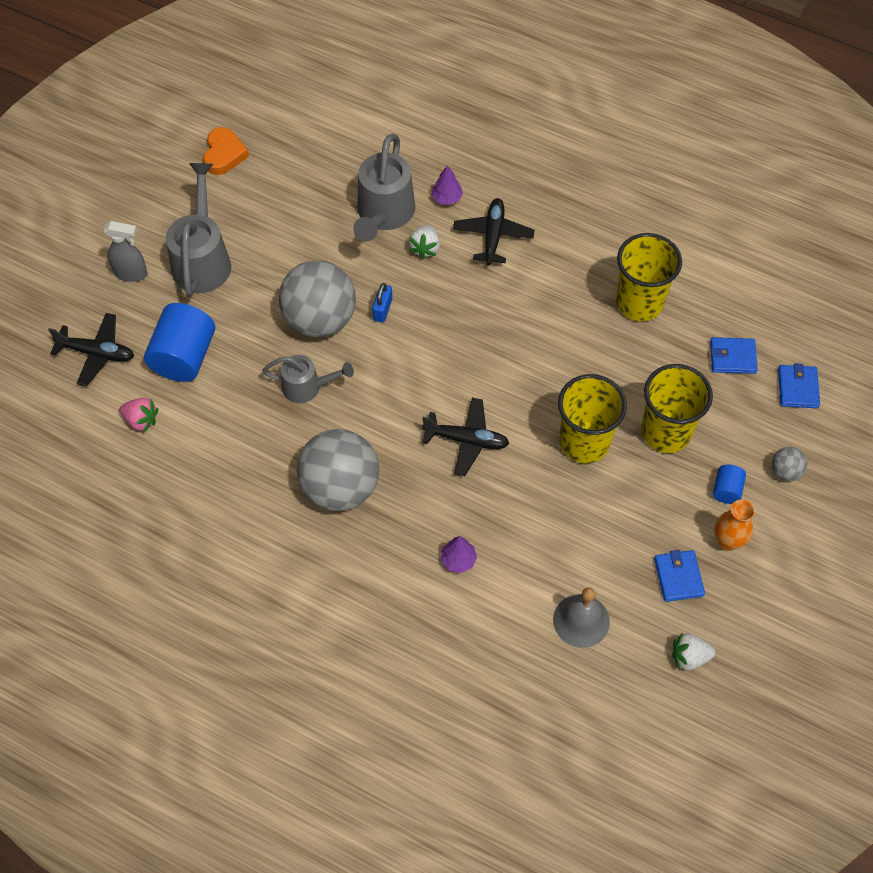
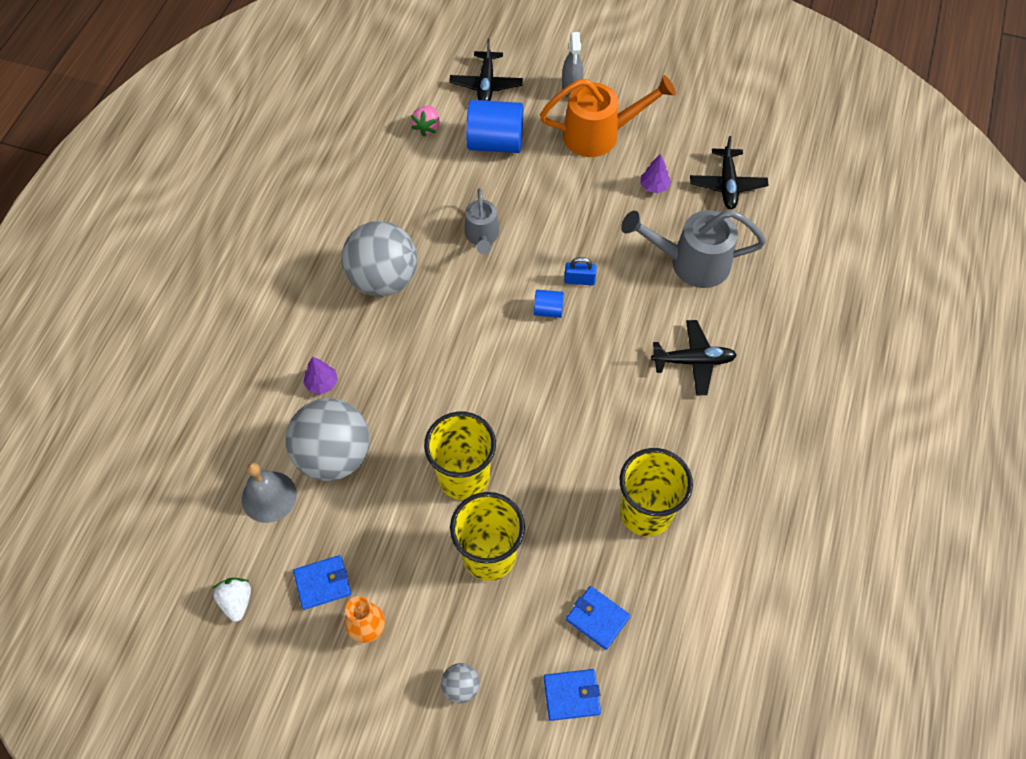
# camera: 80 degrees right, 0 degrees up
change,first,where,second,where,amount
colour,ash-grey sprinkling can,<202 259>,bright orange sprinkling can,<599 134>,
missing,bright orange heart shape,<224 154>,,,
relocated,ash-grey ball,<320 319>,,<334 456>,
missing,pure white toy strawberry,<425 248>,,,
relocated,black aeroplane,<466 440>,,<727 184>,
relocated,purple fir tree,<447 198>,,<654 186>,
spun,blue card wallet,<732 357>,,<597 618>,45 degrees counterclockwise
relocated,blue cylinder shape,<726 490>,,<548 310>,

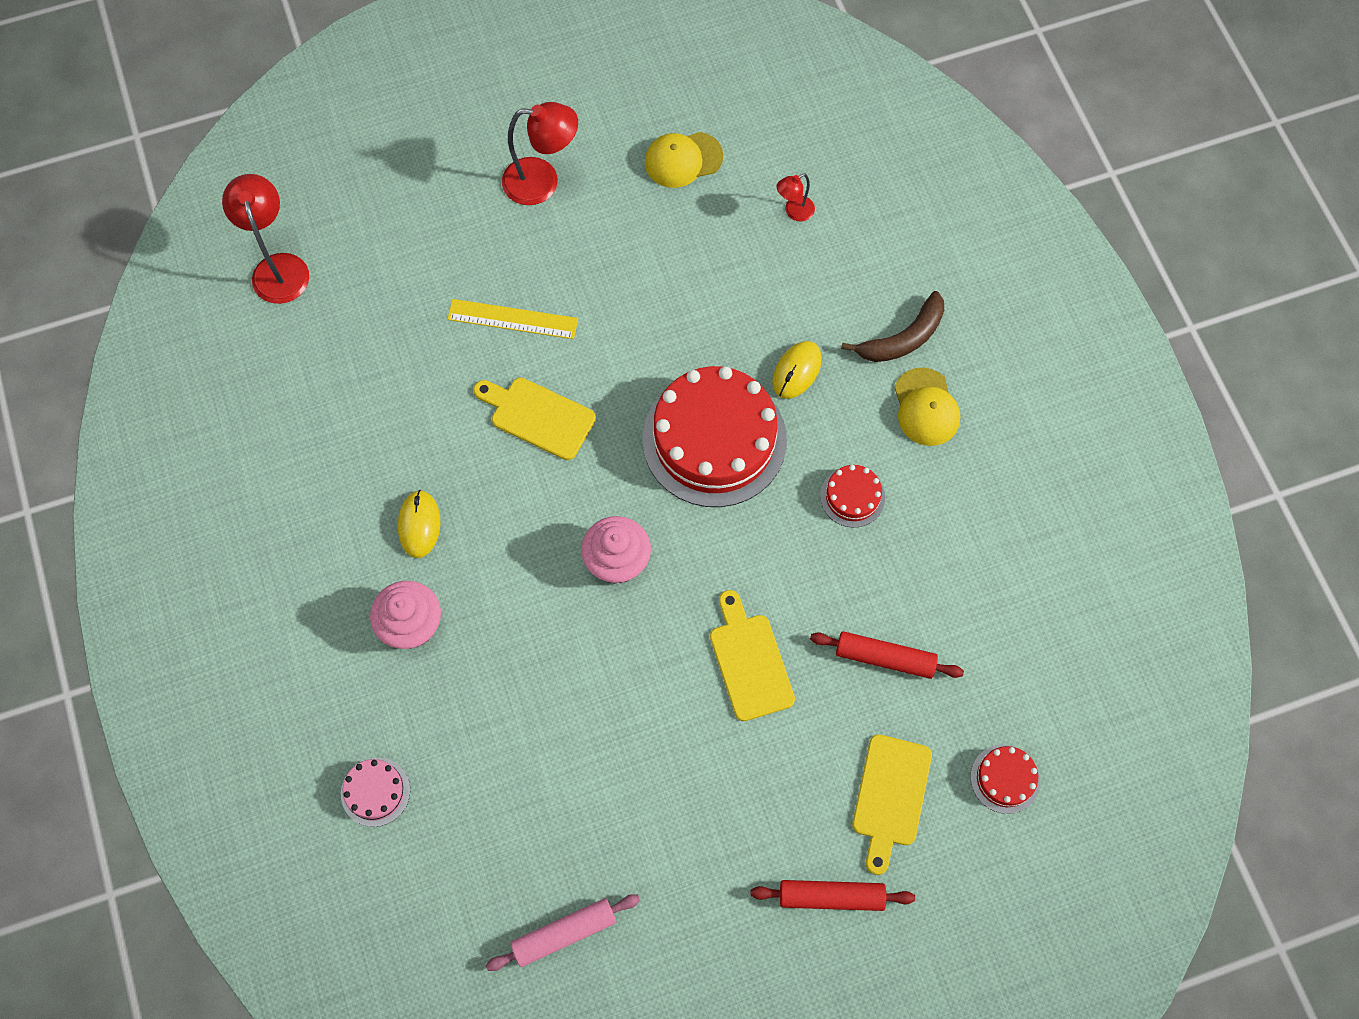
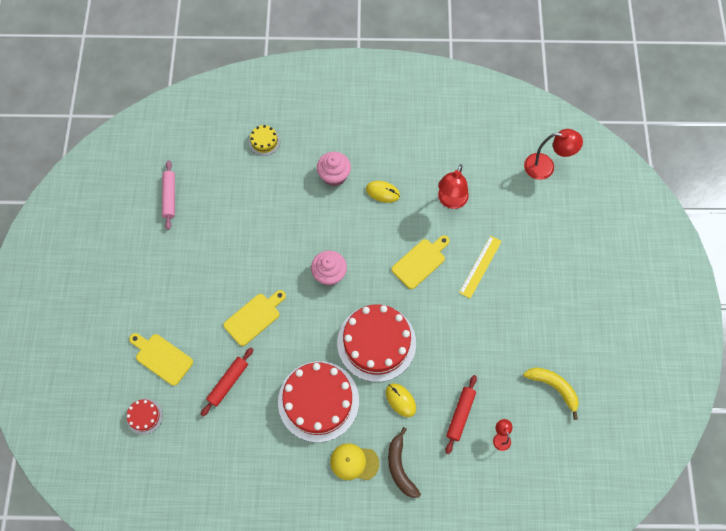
# camera: 110 degrees right, 0 degrees up
change,first,where,second,where,amount
colour,rosy layer cake,<375 792>,bright yellow layer cake,<264 141>,
relocated,scarlet lamp,<542 182>,,<450 201>,
exchanged,bright yellow cap,<683 160>,bright yellow toy banana,<553 387>,
spun,bright yellow bread board,<749 661>,,<254 317>,45 degrees counterclockwise
relocated,scarlet pastry roller,<831 896>,,<460 415>,
size,scarlet layer cake,<852 497>,,<318 401>,x2.26

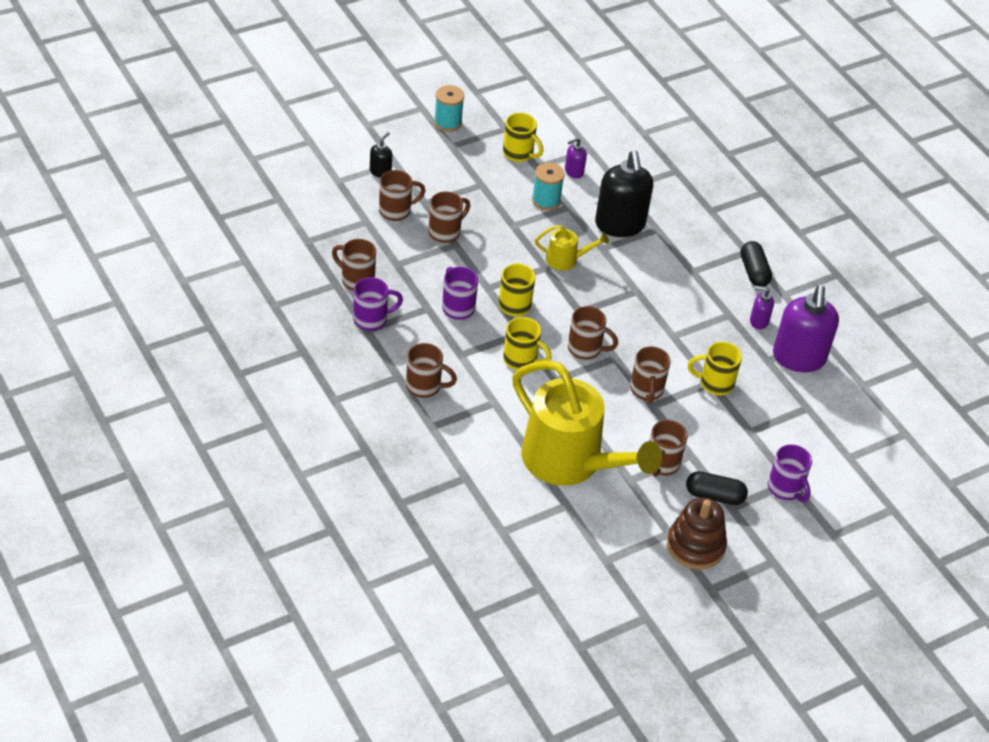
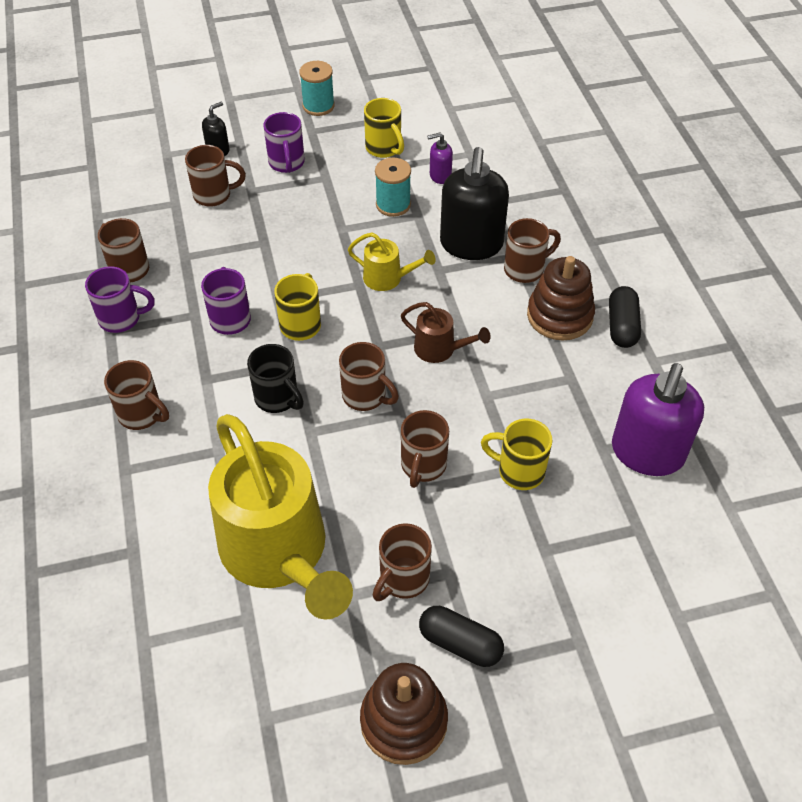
# camera: 20 degrees right, 5 degrees up
change,first,where,second,where,amount
relocated,russet coffee mug,<445 232>,,<525 269>,
colour,bright yellow coffee mug,<521 360>,black coffee mug,<277 398>,
missing,purple pump bottle,<758 321>,,,
relocated,purple coffee mug,<786 489>,,<287 163>,
appeared,,,russet sprinkling can,<440 349>,
appeared,,,russet stacking rings,<559 316>,

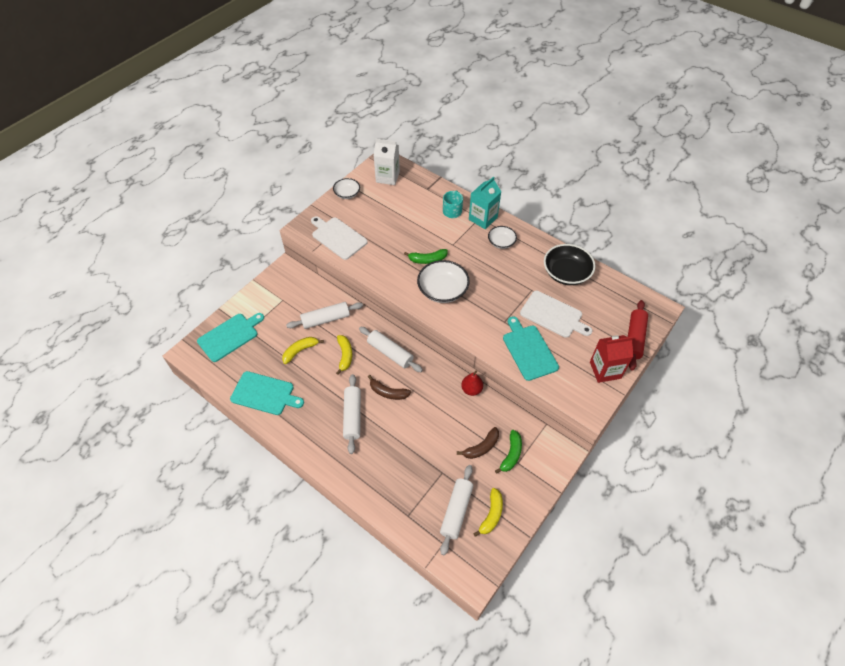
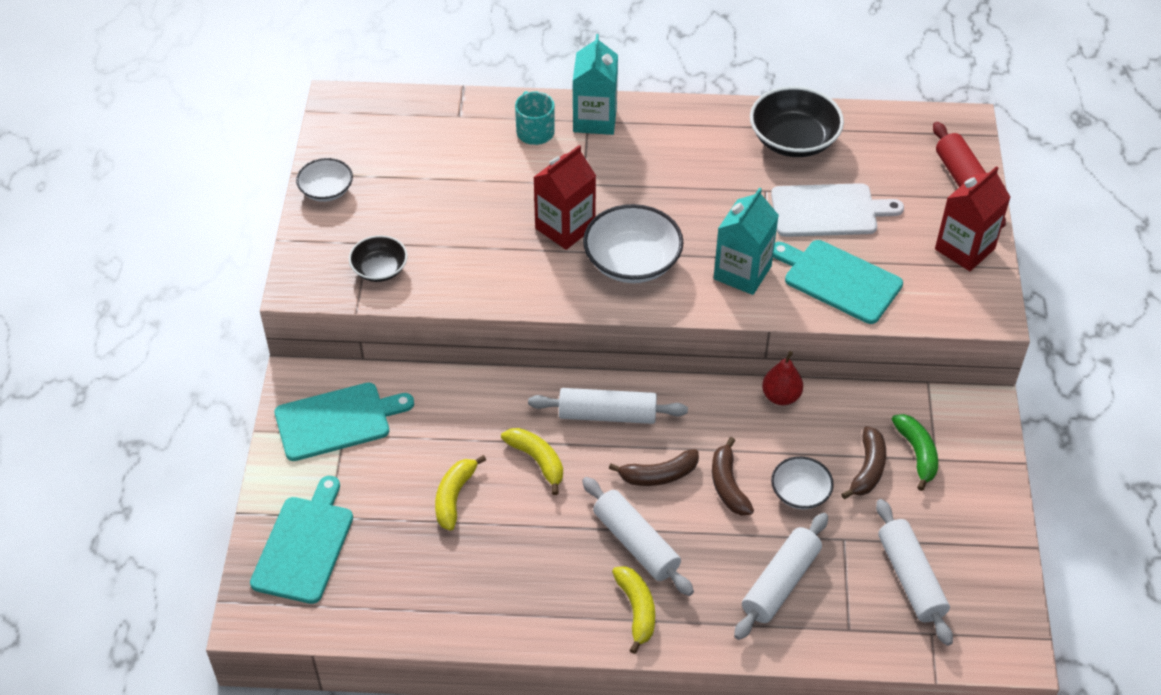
# camera: 35 degrees left, 5 degrees down
change,first,where,second,where,amount
relocated,aqua bread board,<265 394>,,<337 421>,
relocated,pure white pastry roller,<325 319>,,<780 583>,
exchanged,pure white bread board,<338 237>,black deep dish,<379 269>,
missing,pure white milk carton,<387 177>,,,
exchanged,emerald toy banana,<427 259>,scarlet milk carton,<565 228>,
relocated,bright yellow toy banana,<491 515>,,<636 610>,
relocated,pure white deep dish,<501 242>,,<800 492>,
appeared,,,russet toy banana,<728 485>,
appeared,,,aqua milk carton,<742 272>,

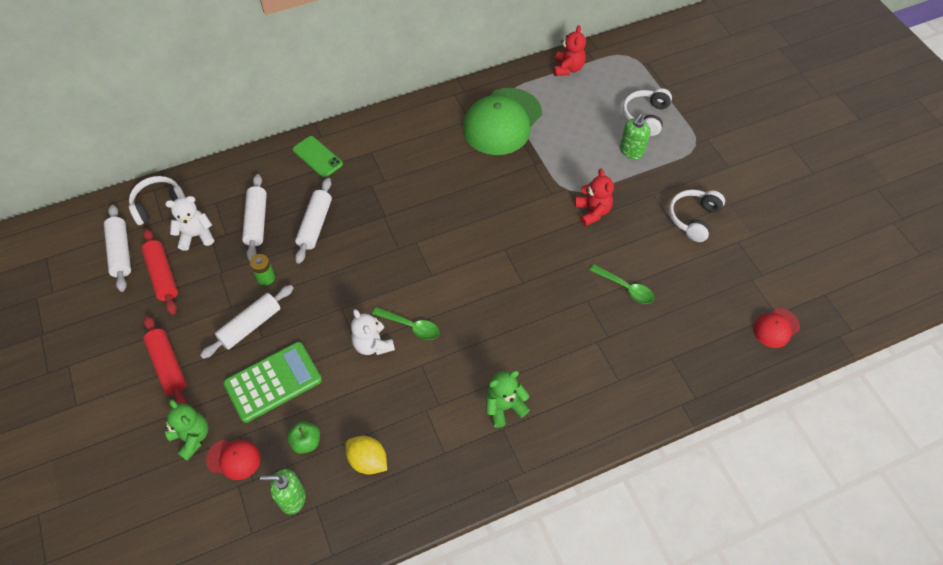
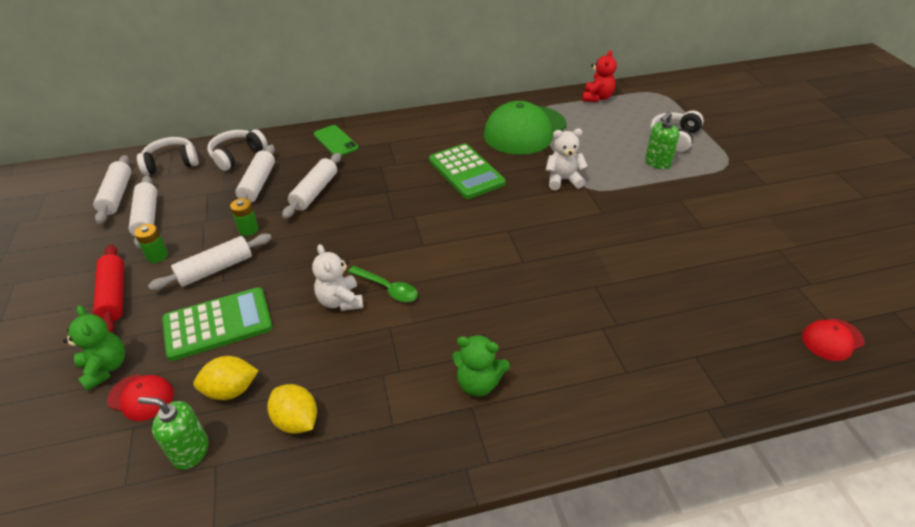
# camera: 10 degrees right, 15 degrees down
change,first,where,second,where,amount
colour,scarlet pastry roller,<162 275>,pure white pastry roller,<147 217>,
relocated,pure white stuffed bear,<196 235>,,<563 180>,
exchanged,emerald apple,<306 442>,bright yellow lemon,<231 390>,
spun,emerald stuffed bear,<504 407>,,<478 383>,150 degrees counterclockwise
missing,scarlet stuffed bear,<592 212>,,,
missing,emerald tablespoon,<625 288>,,,
relocated,pure white headset,<693 218>,,<237 155>,
appeared,,,emerald battery,<157 256>,
appeared,,,emerald calculator,<466 172>,

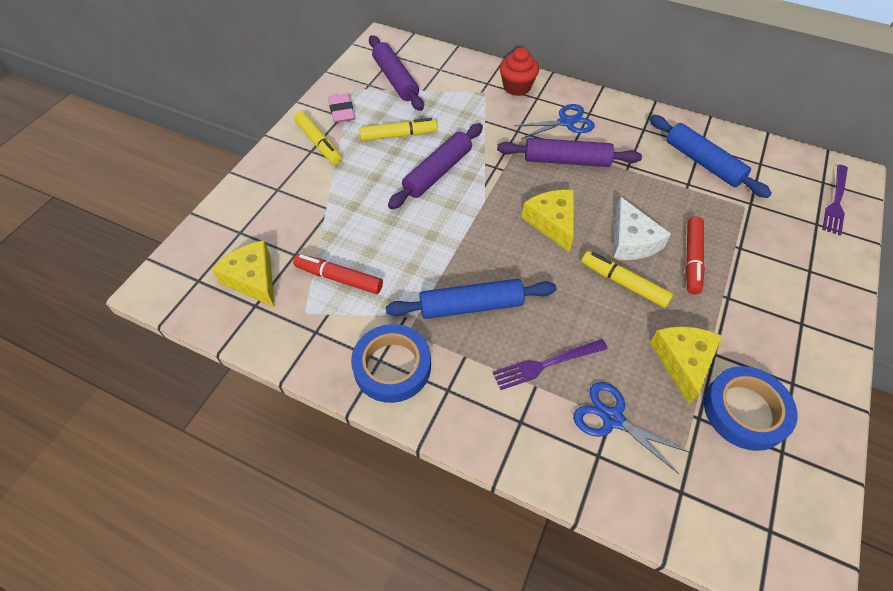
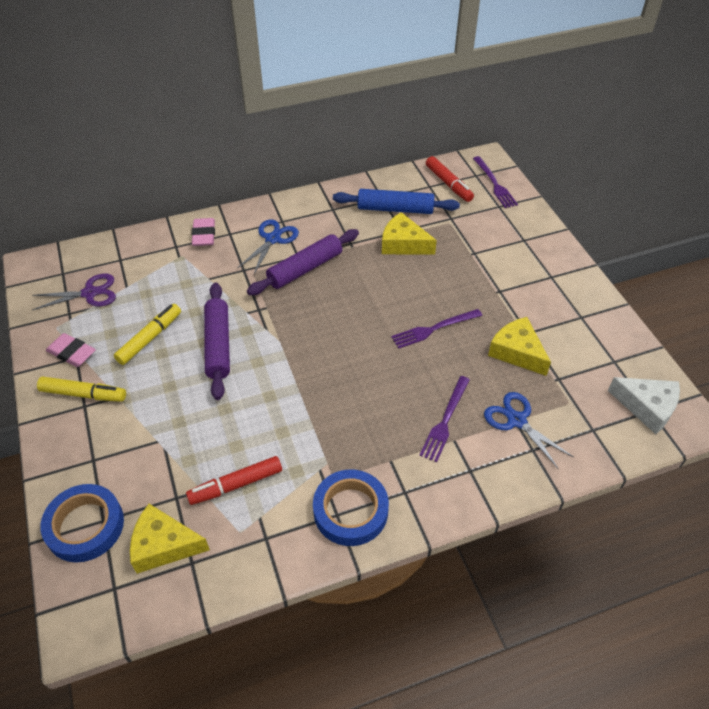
# camera: 45 degrees left, 5 degrees down
change,first,where,second,where,amount
exchanged,purple pastry roller,<395 79>,purple shears,<90 293>,
missing,blue pastry roller,<471 306>,,,
exchanged,scarlet cupcake,<517 87>,rosy gum eraser,<204 235>,
relocated,bright yellow cheese,<552 222>,,<403 244>,
spun,blue shears,<612 418>,,<517 420>,60 degrees clockwise
exchanged,bright yellow marker pen,<624 283>,purple table fork,<434 329>,
relocated,pure white cheese,<631 241>,,<647 407>,
relocated,scarlet marker pen,<692 259>,,<448 184>,
relocated,blue sticky tape,<745 411>,,<85 526>,

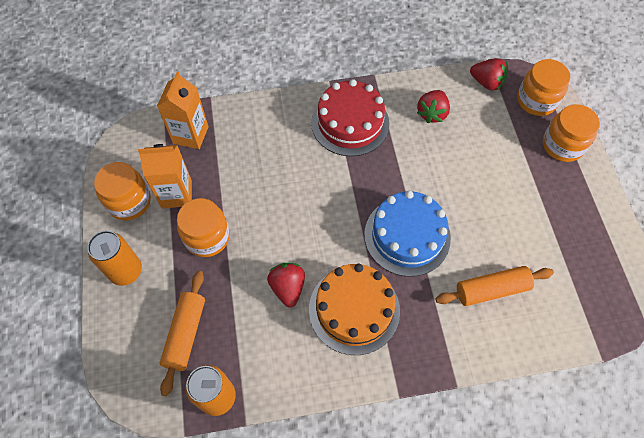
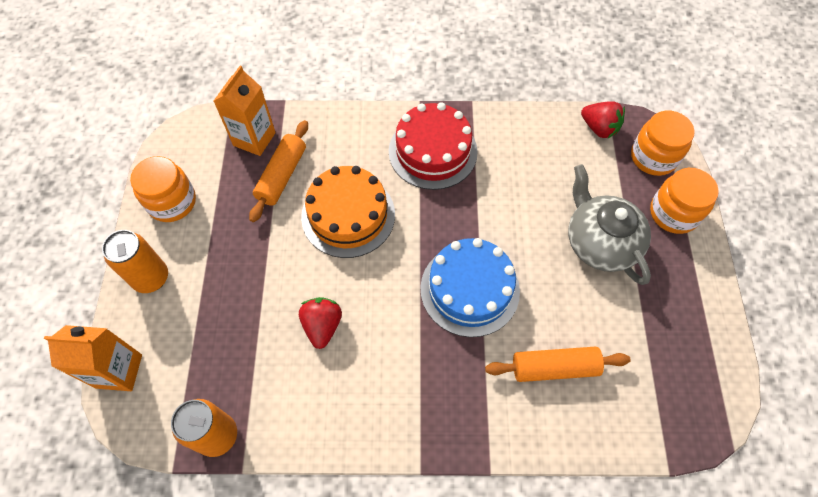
# camera: 10 degrees right, 0 degrees up
change,first,where,second,where,amount
relocated,bright orange milk carton,<176 194>,,<119 371>,
relocated,bright orange pastry roller,<185 334>,,<282 176>,
missing,bright orange jar,<207 237>,,,
relocated,bright orange layer cake,<354 309>,,<348 215>,
missing,scarlet toy strawberry,<432 113>,,,
appeared,,,ash-grey tea pot,<600 242>,

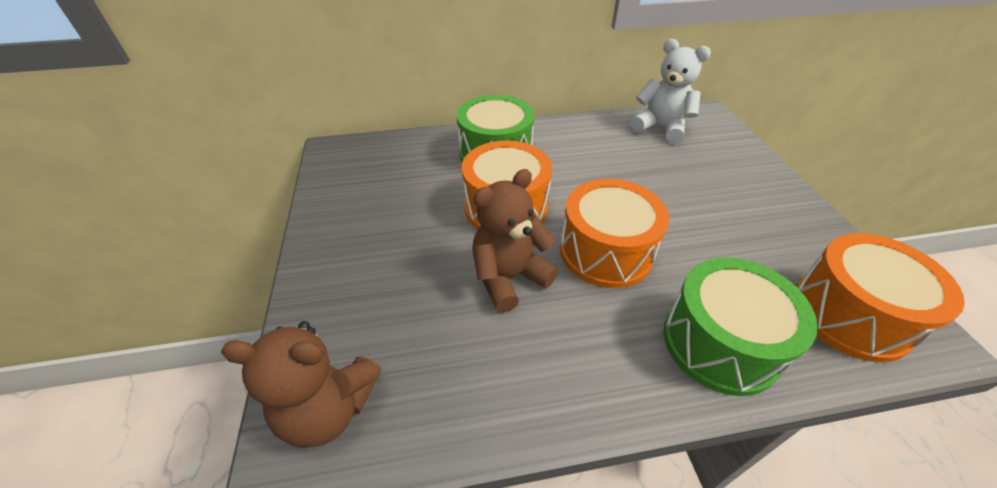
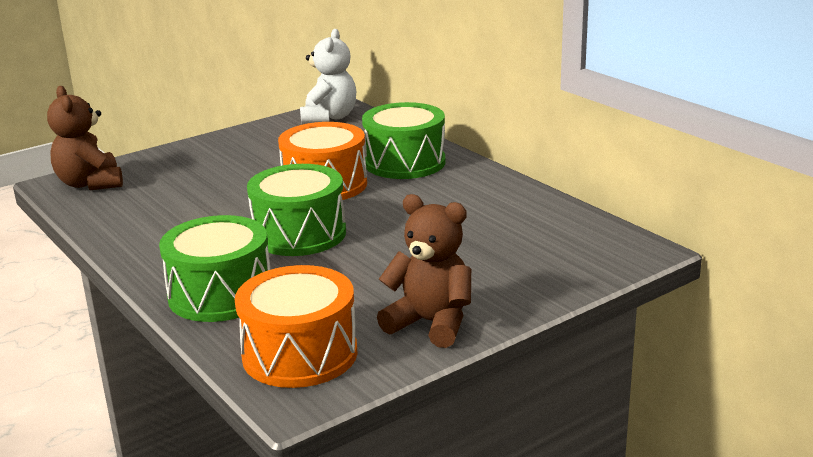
# camera: 65 degrees right, 20 degrees down
change,first,where,second,where,amount
relocated,russet stuffed bear,<509 277>,,<431 323>,
colour,bright orange snare drum,<605 251>,emerald snare drum,<299 234>,
relocated,pure white stuffed bear,<661 127>,,<329 118>,

